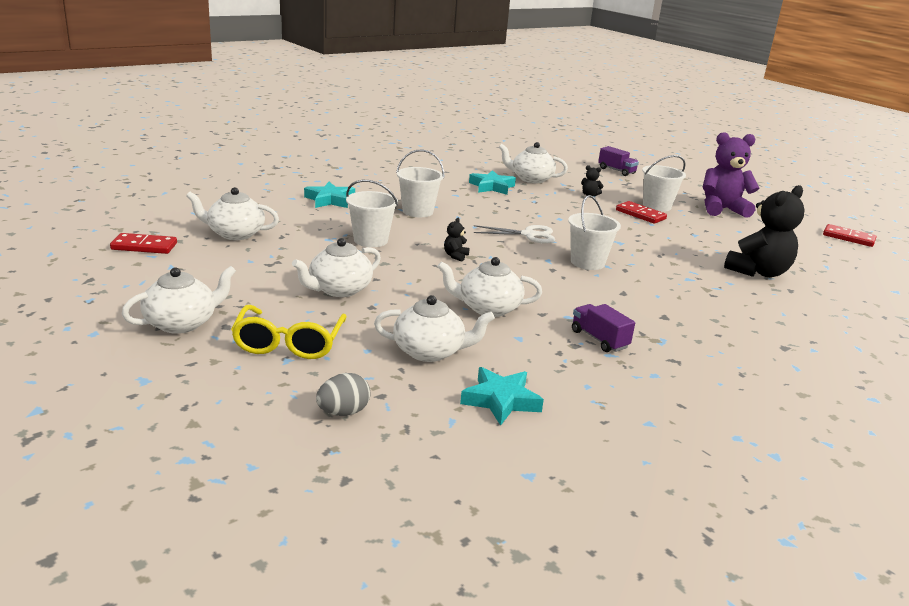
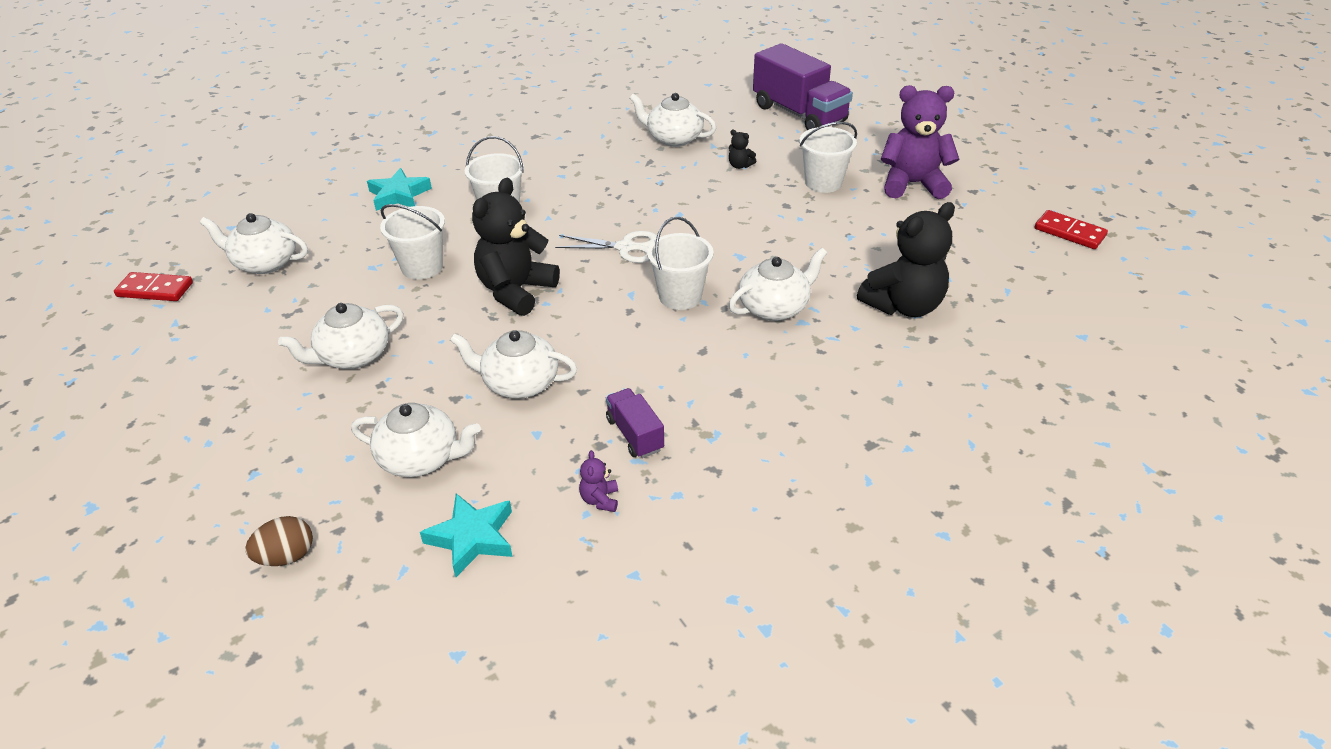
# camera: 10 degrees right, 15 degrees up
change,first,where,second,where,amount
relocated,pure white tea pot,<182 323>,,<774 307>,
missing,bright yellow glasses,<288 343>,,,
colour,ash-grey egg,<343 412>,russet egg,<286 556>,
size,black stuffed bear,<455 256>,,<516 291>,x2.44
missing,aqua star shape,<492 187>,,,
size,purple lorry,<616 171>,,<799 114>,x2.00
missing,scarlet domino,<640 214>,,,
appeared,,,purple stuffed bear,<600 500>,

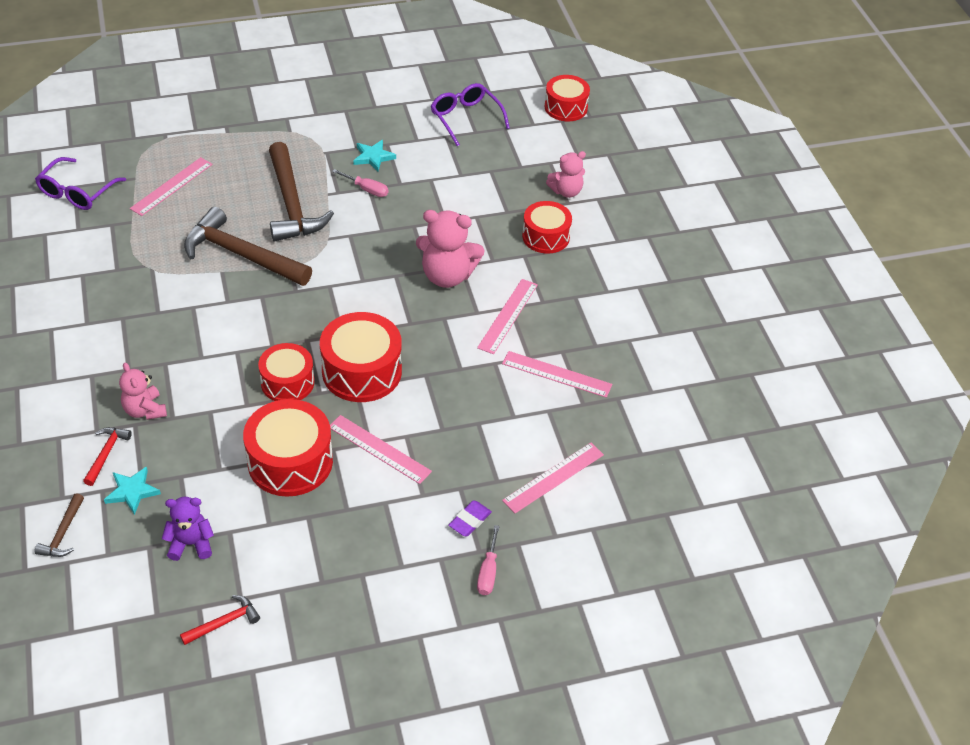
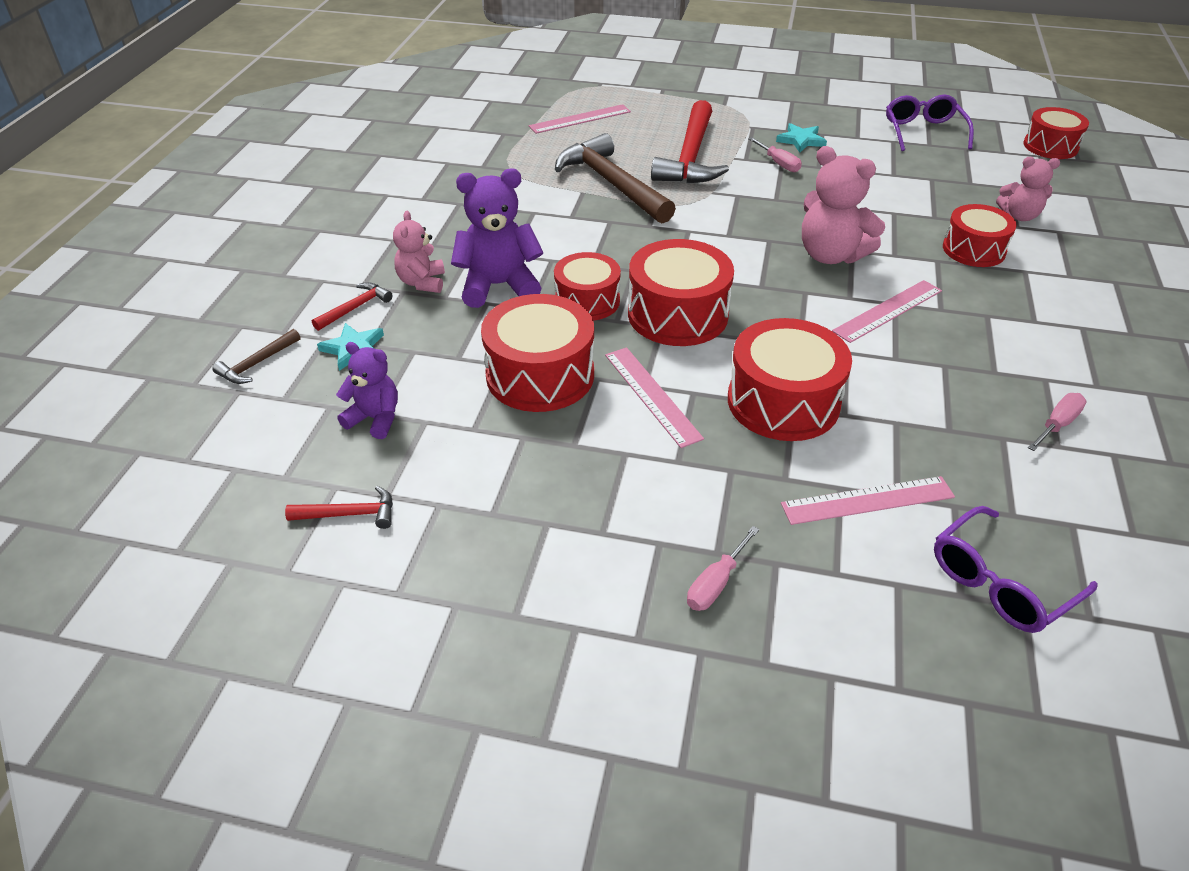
# camera: 30 degrees right, 5 degrees down
change,first,where,second,where,amount
relocated,purple glasses,<77 192>,,<1001 582>,
colour,russet carpenter's hammer,<291 203>,scarlet carpenter's hammer,<691 157>,
missing,purple gum eraser,<470 521>,,,
missing,rosy ruler,<556 374>,,,
appeared,,,purple stuffed bear,<498 286>,
appeared,,,scarlet snare drum,<783 402>,
appeared,,,rosy flat screwdriver,<1057 424>,

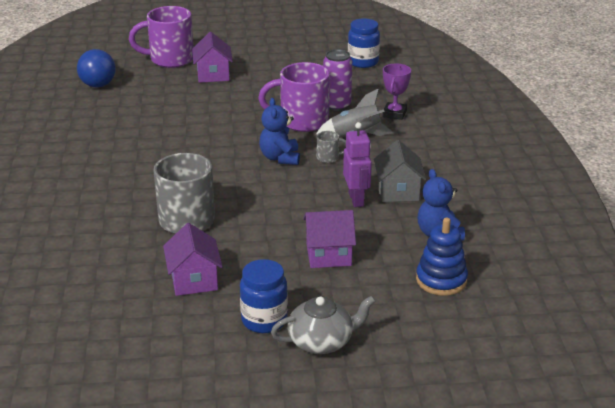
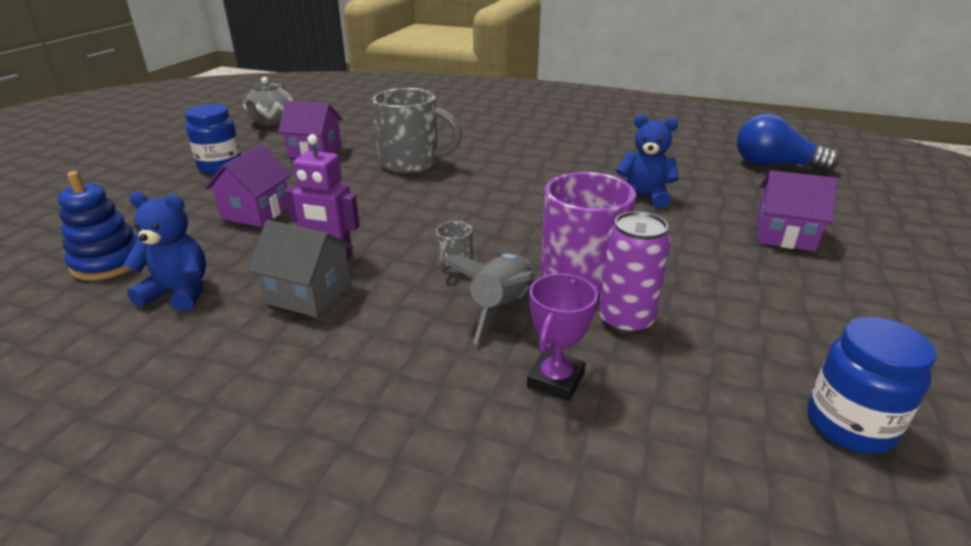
# camera: 115 degrees right, 0 degrees up
change,first,where,second,where,amount
missing,purple coffee mug,<170 59>,,,
relocated,blue stuffed bear,<280 158>,,<643 197>,
relocated,ash-grey tea pot,<321 342>,,<272 121>,
spun,purple trophy,<394 114>,,<555 380>,75 degrees clockwise

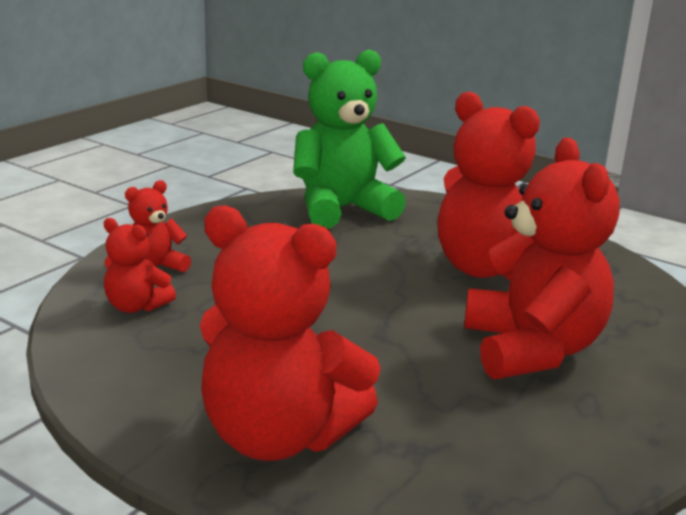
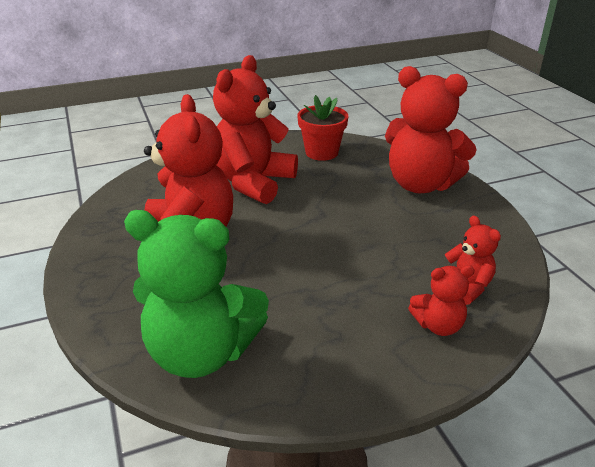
# camera: 145 degrees left, 10 degrees up
change,first,where,second,where,amount
spun,scarlet stuffed bear,<278 436>,,<420 184>,150 degrees clockwise
appeared,,,scarlet potted plant,<321 152>,

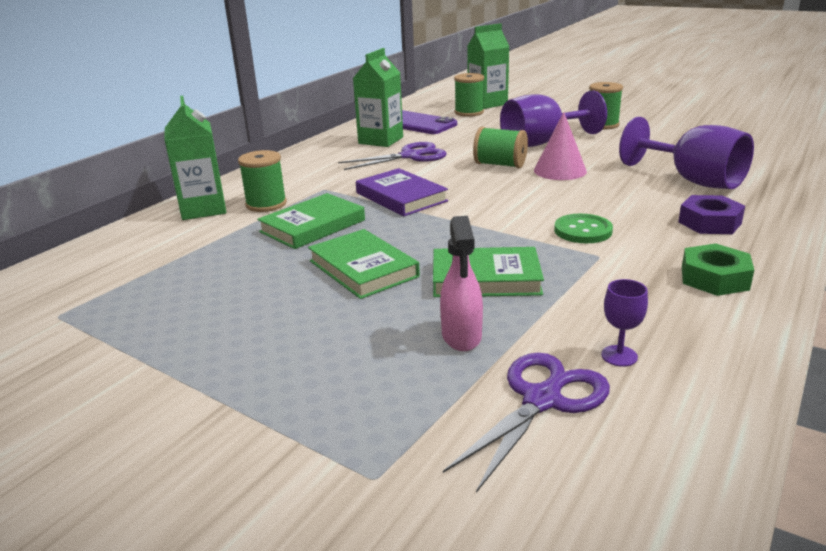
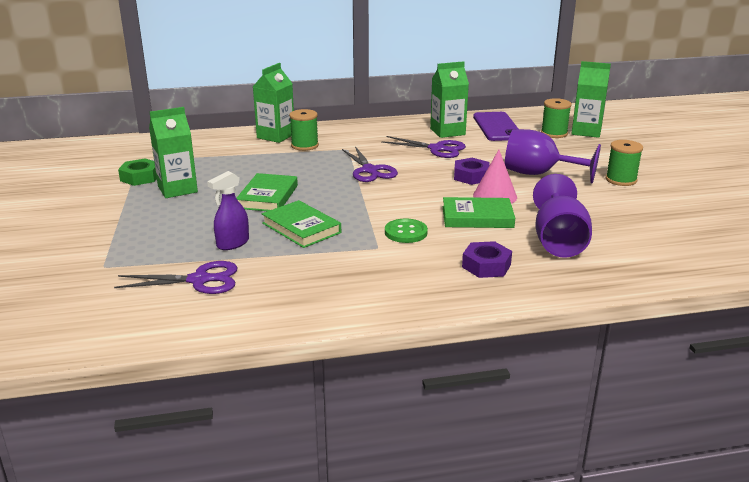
# camera: 45 degrees right, 0 degrees up
change,first,where,second,where,amount
relocated,emerald hardback,<312 226>,,<477 217>,
exchanged,purple hardback,<401 197>,purple shears,<370 170>,
colour,rosy spray cleaner,<461 336>,purple spray cleaner,<232 243>,
exchanged,emerald spool,<500 165>,purple nut,<471 176>,
missing,purple goblet,<619 356>,,,
relocated,emerald nut,<714 278>,,<140 177>,
appeared,,,emerald milk carton,<177 189>,

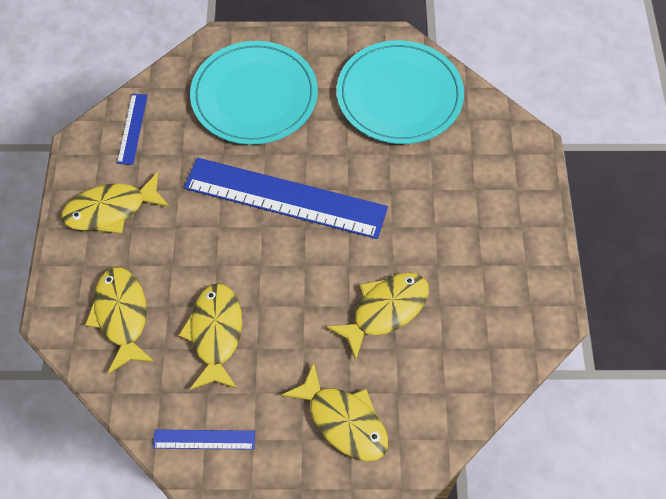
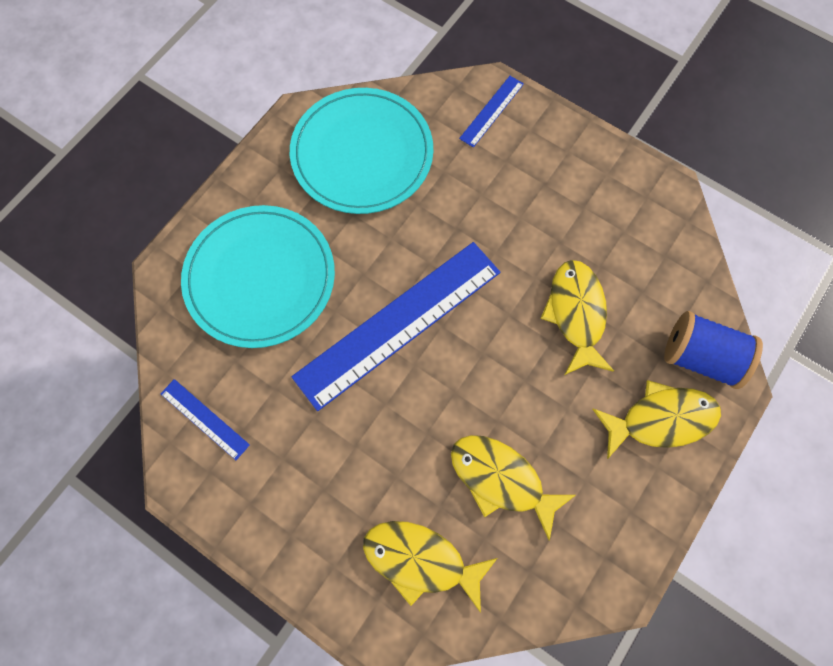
# camera: 55 degrees left, 10 degrees up
change,first,where,second,where,amount
missing,bright yellow fish figure,<111 210>,,,
relocated,blue ruler,<204 439>,,<491 111>,
appeared,,,blue spool,<700 357>,

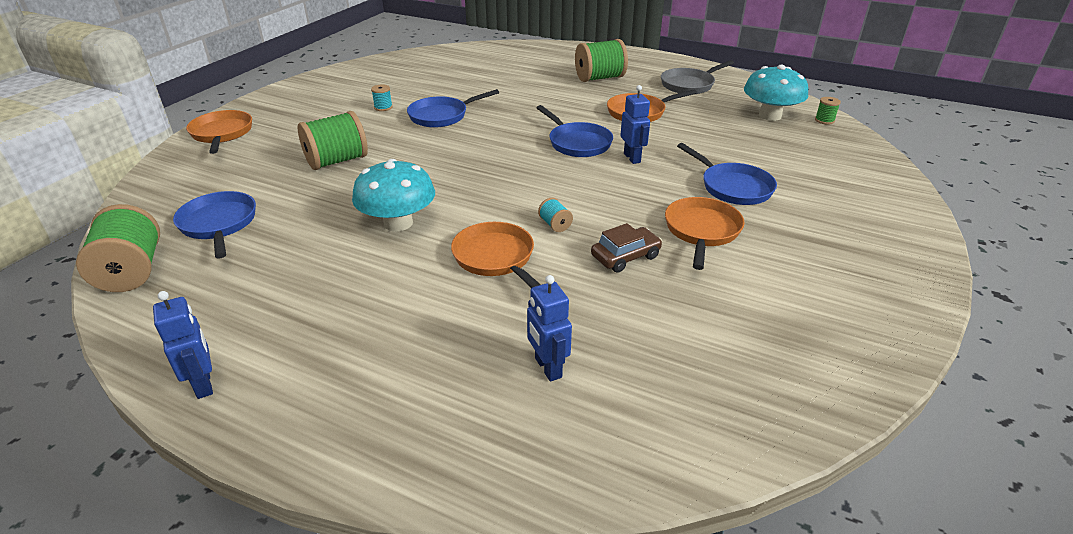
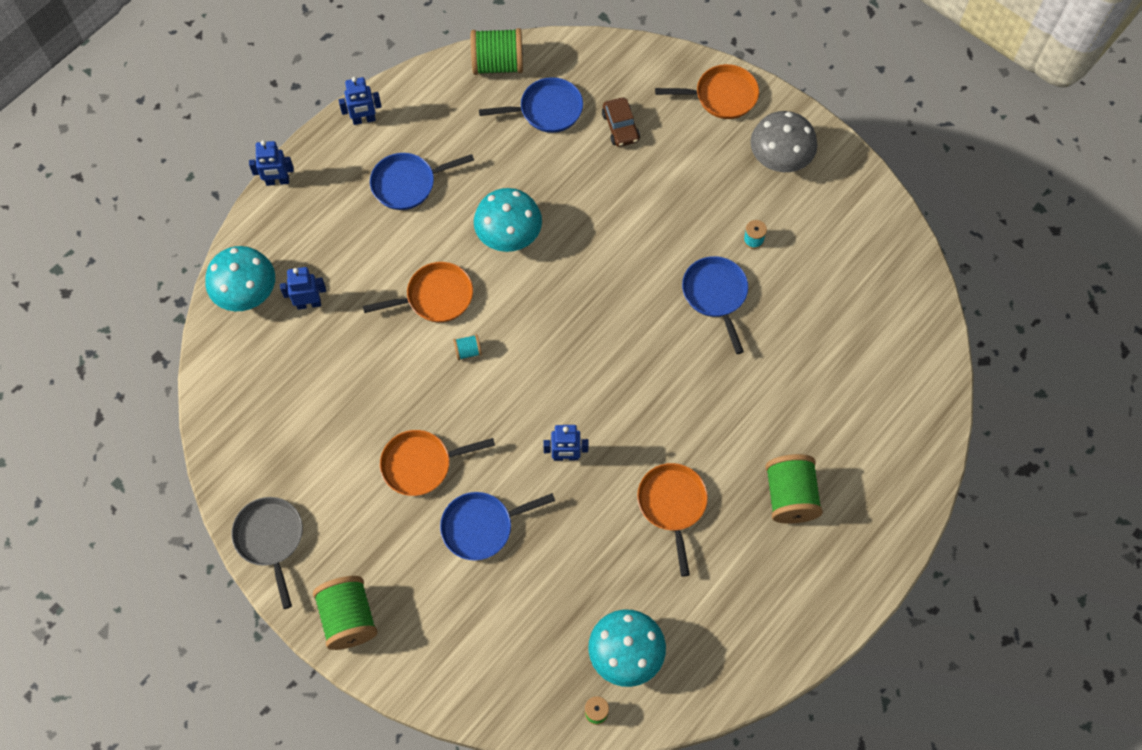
# camera: 105 degrees right, 30 degrees up
change,first,where,second,where,amount
relocated,emerald spool,<337 161>,,<348 618>,
relocated,blue pan,<577 143>,,<408 184>,
relocated,russet toy car,<625 256>,,<620 127>,
relocated,ash-grey pan,<689 85>,,<270 539>,
spun,bright orange pan,<701 231>,,<421 464>,135 degrees clockwise
appeared,,,aqua mushroom,<246 292>,
appeared,,,blue robot,<277 181>,
appeared,,,ash-grey mushroom,<780 157>,

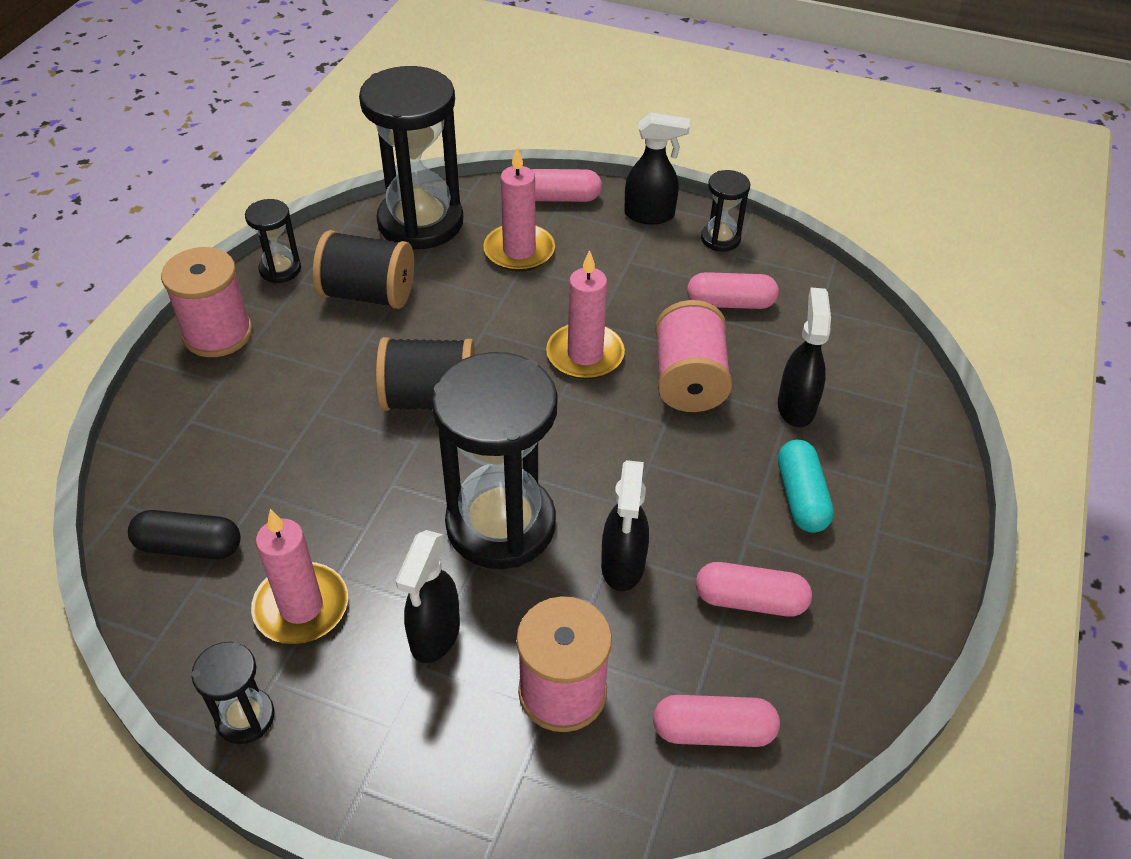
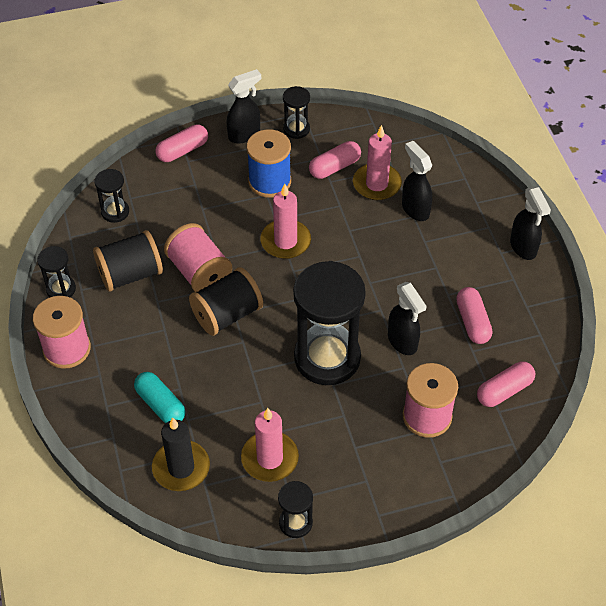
# camera: 35 degrees left, 5 degrees up
change,first,where,second,where,amount
exchanged,black pill shape,<189 546>,black wax candle,<181 468>,
size,black sandglass,<420 222>,,<115 212>,x0.46
relocated,black spray cleaner,<434 636>,,<523 247>,
relocated,rosy wax candle,<519 251>,,<377 184>,
relocated,rosy spool,<689 380>,,<199 272>,
spun,rosy pill shape,<750 600>,,<472 322>,75 degrees counterclockwise
relocated,aqua pill shape,<801 497>,,<160 404>,
appeared,,,blue spool,<269 181>,

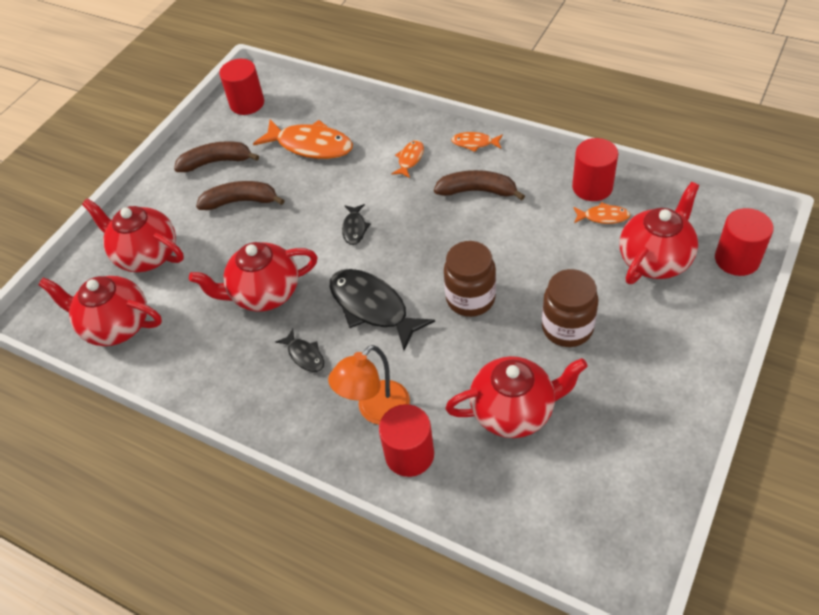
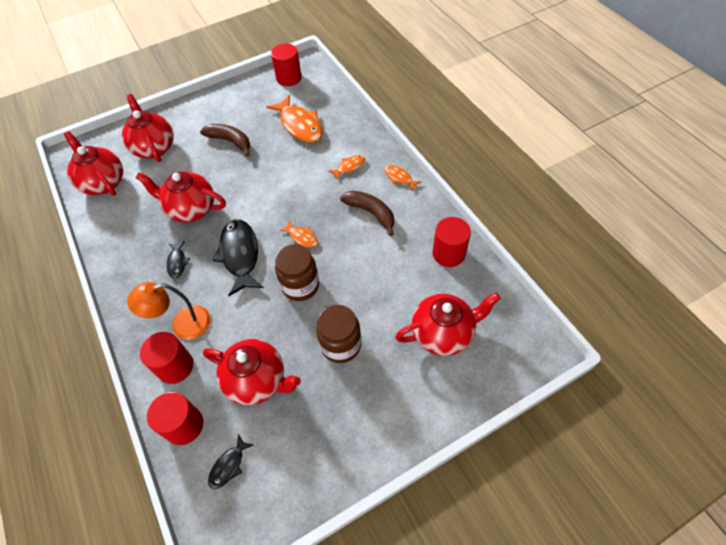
# camera: 30 degrees right, 5 degrees up
change,first,where,second,where,amount
missing,russet toy banana,<216 162>,,,
relocated,black fish figure,<354 228>,,<229 465>,
relocated,bright orange fish figure,<603 217>,,<302 237>,
relocated,scarlet cylinder shape,<737 259>,,<184 425>,

